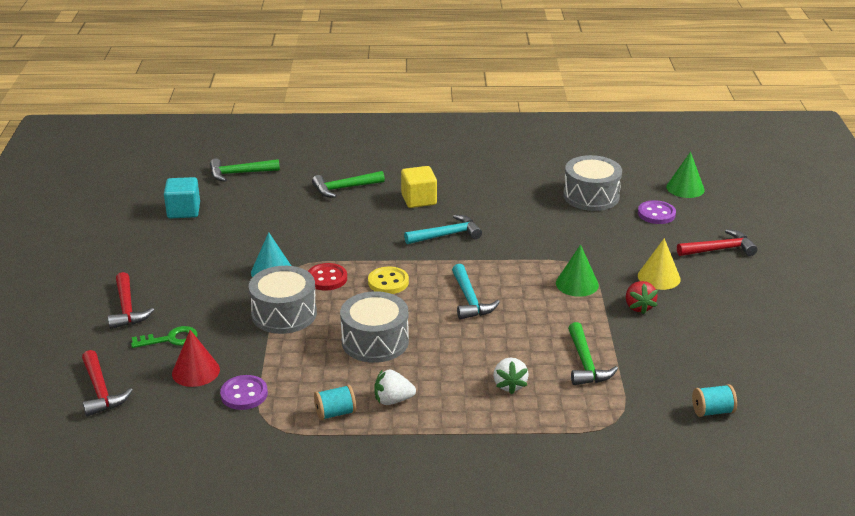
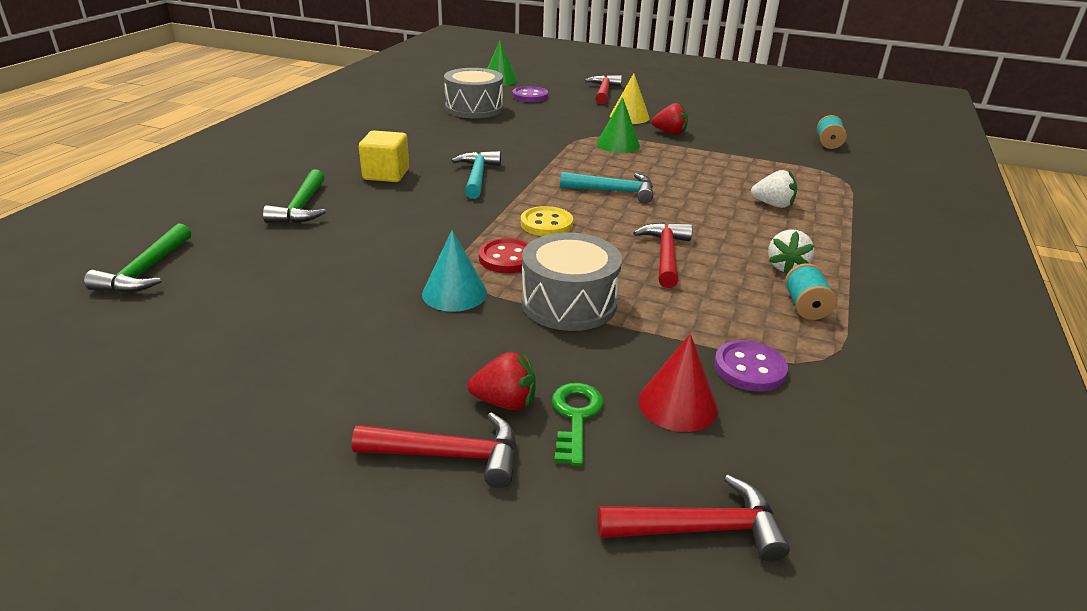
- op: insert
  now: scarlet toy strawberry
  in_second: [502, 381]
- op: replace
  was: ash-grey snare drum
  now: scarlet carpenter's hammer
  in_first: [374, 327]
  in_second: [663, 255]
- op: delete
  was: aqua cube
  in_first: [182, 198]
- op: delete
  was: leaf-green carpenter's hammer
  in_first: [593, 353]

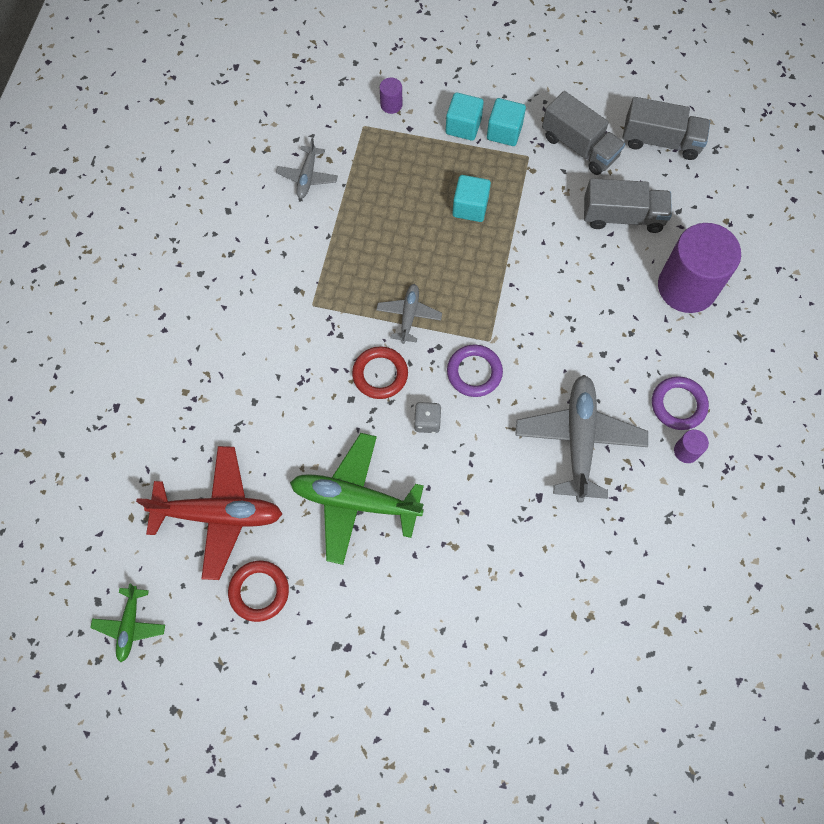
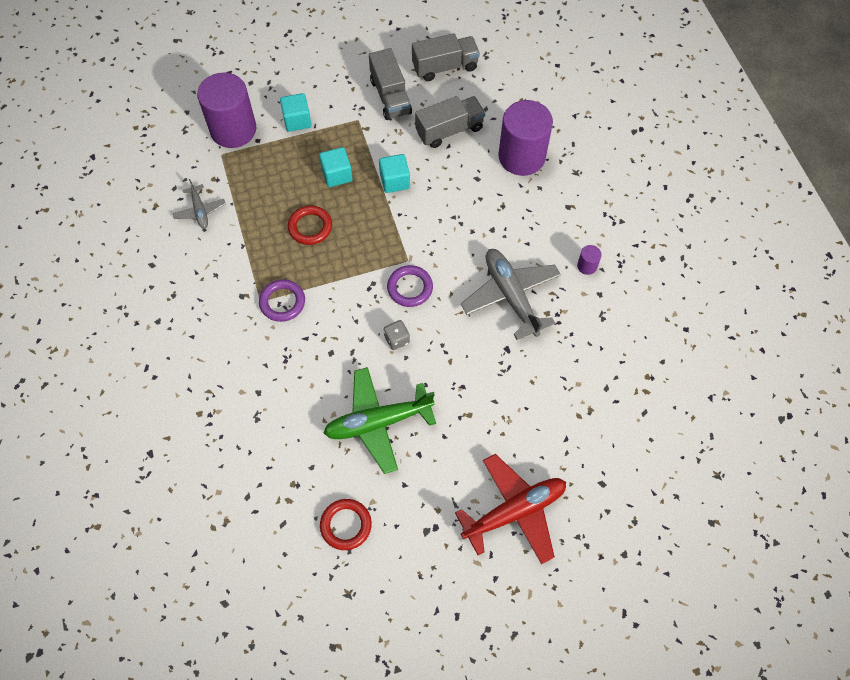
- op: resize
  was: royal purple solid cylinder
  in_first: [391, 96]
  in_second: [226, 110]
  ratio: 2.49
- op: move
  was: royal purple hoop
  in_first: [680, 403]
  in_second: [282, 300]
- op: move
  was: scarlet hoop
  in_first: [380, 372]
  in_second: [310, 225]
- op: rotate
  was: ash-grey truck
  in_first: [583, 133]
  in_second: [390, 84]
  clockwise: 60
- op: move
  was: aqua cube
  in_first: [506, 122]
  in_second: [394, 173]
- op: move
  was: scarlet plane
  in_first: [209, 513]
  in_second: [510, 509]
- op: delete
  was: leaf-green plane
  in_first: [127, 623]
- op: delete
  was: ash-grey plane
  in_first: [409, 314]

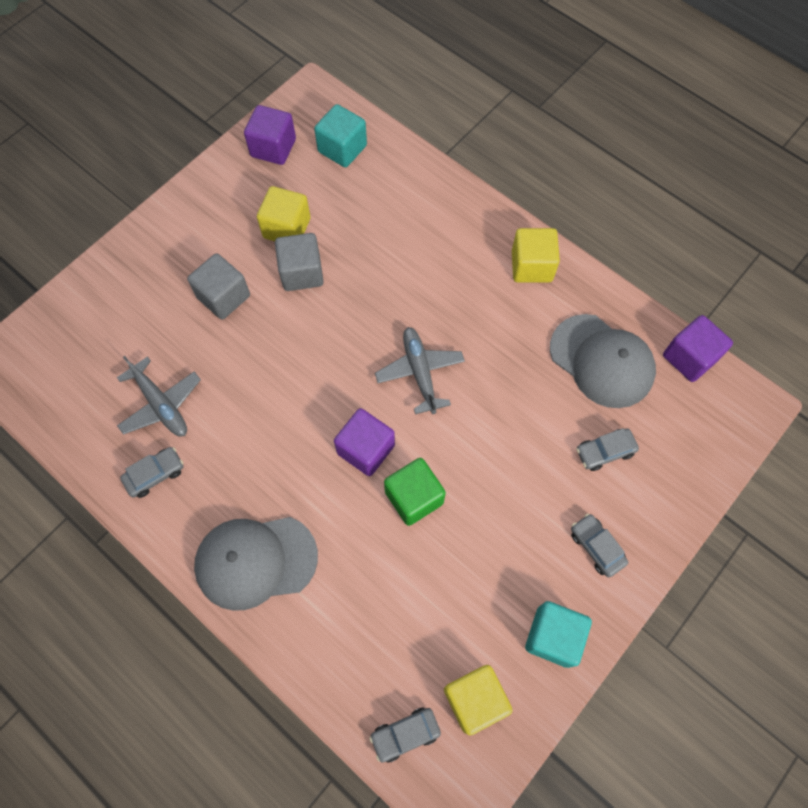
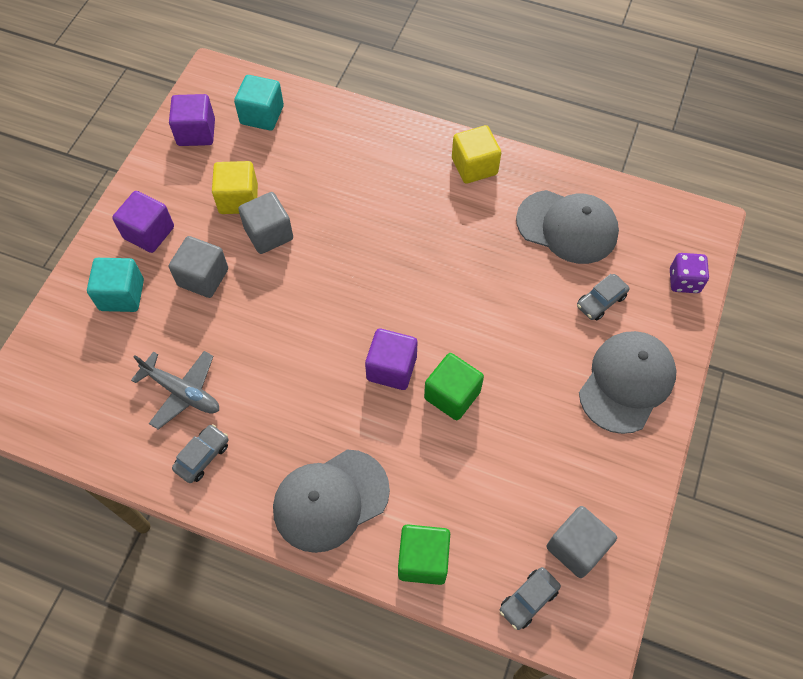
- op: move
  was: aqua cube
  in_first: [558, 634]
  in_second: [115, 285]
- op: move
  was: royal purple cube
  in_first: [698, 348]
  in_second: [143, 222]
- op: insert
  now: leaf-green cube
  in_second: [424, 554]
- op: recolor
  was: bright yellow cube
  now: ash-grey cube
  in_first: [478, 700]
  in_second: [582, 542]
- op: replace
  was: ash-grey automobile
  now: ash-grey peaked cap
  in_first: [599, 545]
  in_second: [627, 382]
- op: insert
  now: royal purple dice
  in_second: [689, 273]
- op: delete
  was: ash-grey plane
  in_first: [420, 370]

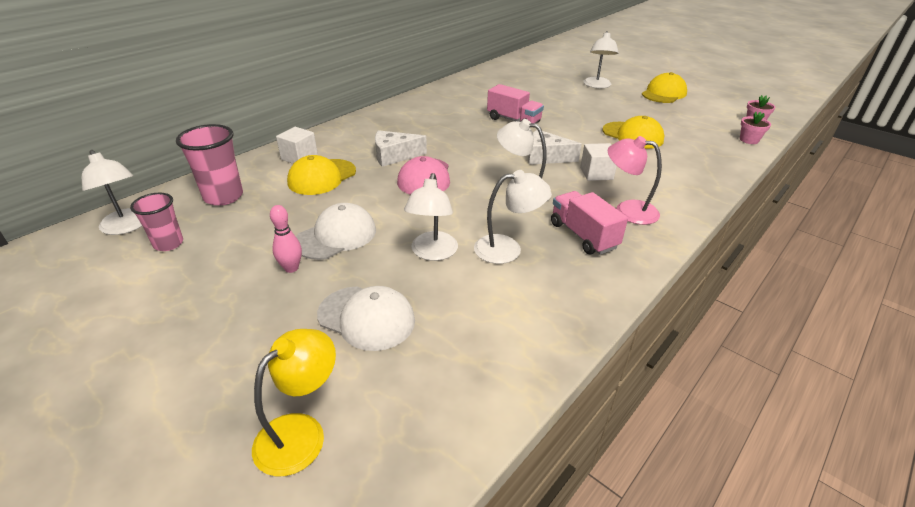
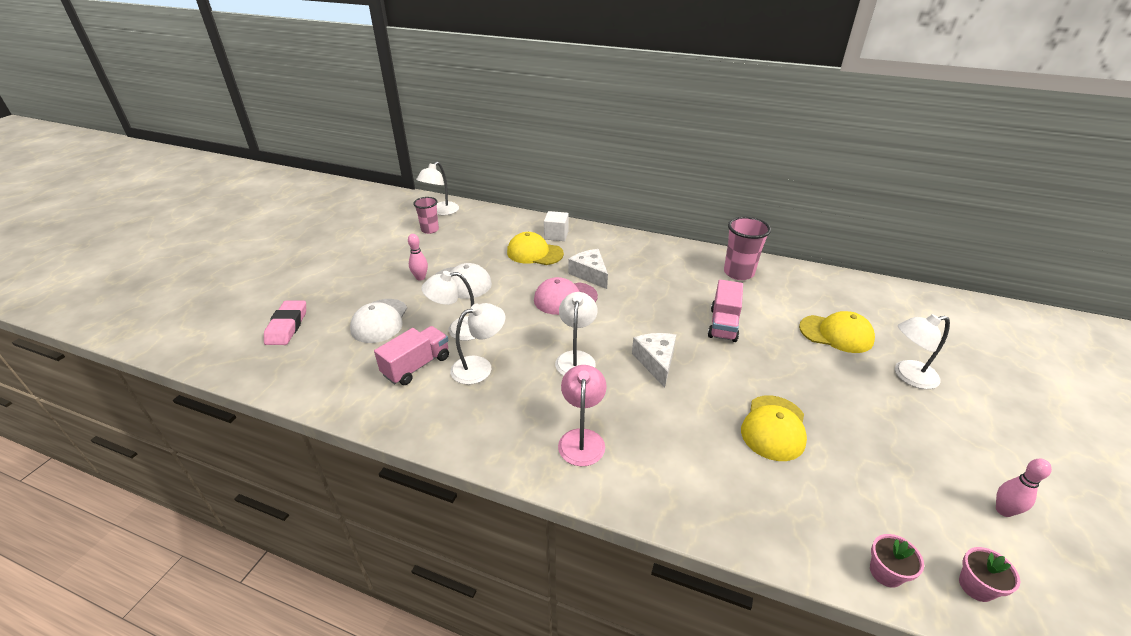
- op: replace
  was: bright yellow reading lamp
  now: rose-pink pencil eraser
  in_first: [294, 402]
  in_second: [285, 323]
- op: move
  was: rose-pink truck
  in_first: [589, 223]
  in_second: [411, 355]
- op: rotate
  was: pure white reading lamp
  in_first: [512, 217]
  in_second: [477, 344]
  clockwise: -90
- op: move
  was: rose-pink beaker
  in_first: [209, 165]
  in_second: [747, 248]
- op: move
  was: bright yellow peaked cap
  in_first: [664, 87]
  in_second: [837, 332]
- op: insert
  now: rose-pink skittle
  in_second: [1024, 487]
- op: delete
  was: pure white cube
  in_first: [598, 162]

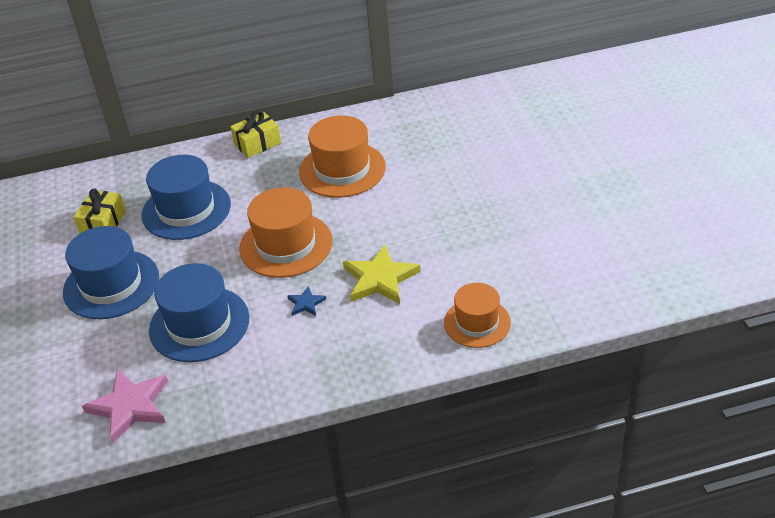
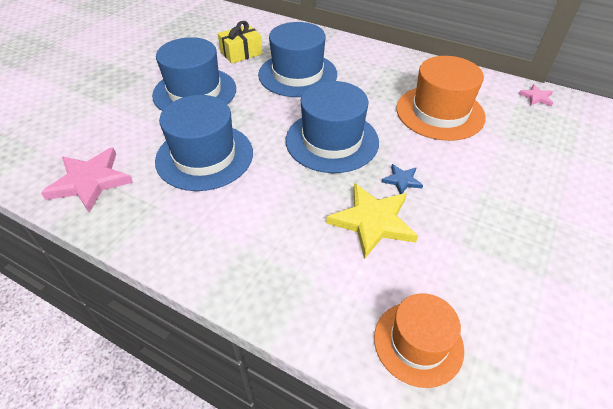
- op: recolor
  was: orange-coloured top hat
  now: cobalt top hat
  in_first: [286, 232]
  in_second: [332, 127]
- op: move
  was: cobalt star
  in_first: [306, 301]
  in_second: [402, 179]
- op: insert
  now: rose-pink star
  in_second: [536, 95]
- op: delete
  was: bright yellow present
  in_first: [255, 134]

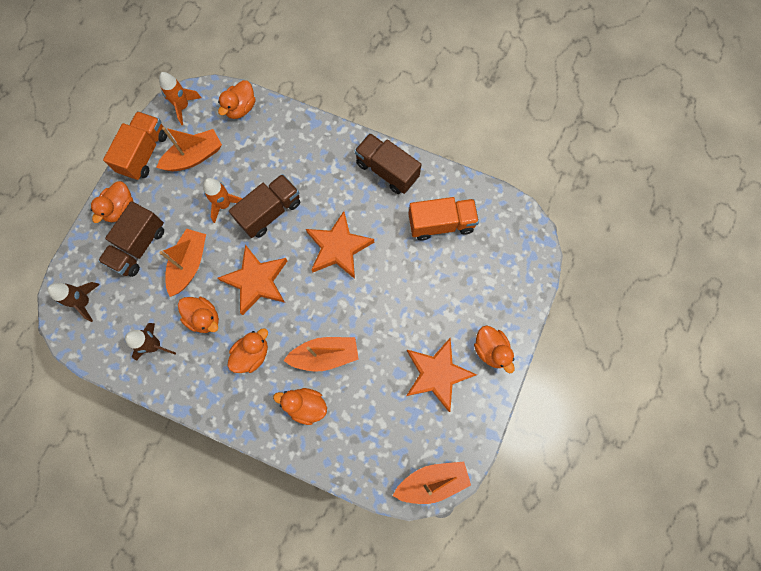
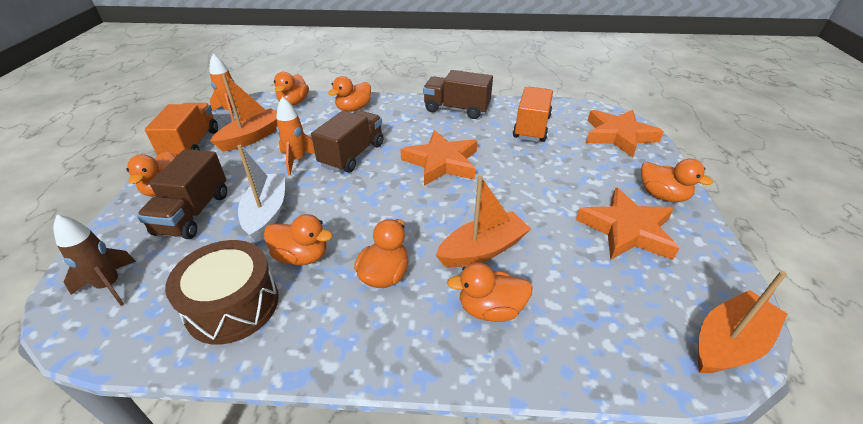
- op: replace
  was: dark brown rocket
  now: dark brown snare drum
  in_first: [150, 342]
  in_second: [222, 292]
- op: recolor
  was: orange-coloured toy boat
  now: pure white toy boat
  in_first: [182, 263]
  in_second: [261, 194]
- op: insert
  now: orange-coloured duck
  in_second: [349, 94]
- op: rotate
  was: orange-coloured truck
  in_first: [443, 218]
  in_second: [533, 114]
  clockwise: -45
- op: move
  was: orange-coloured star
  in_first: [252, 280]
  in_second: [625, 134]

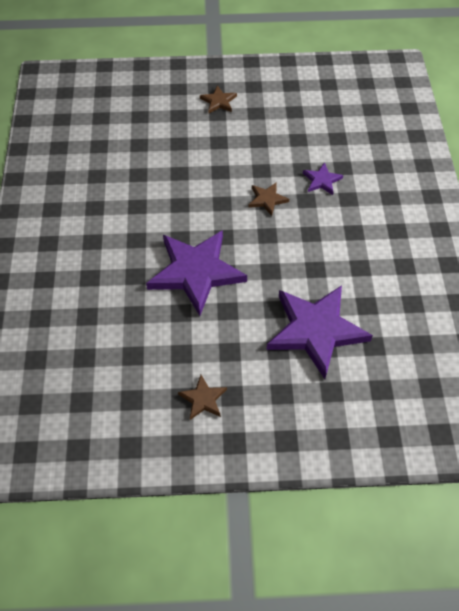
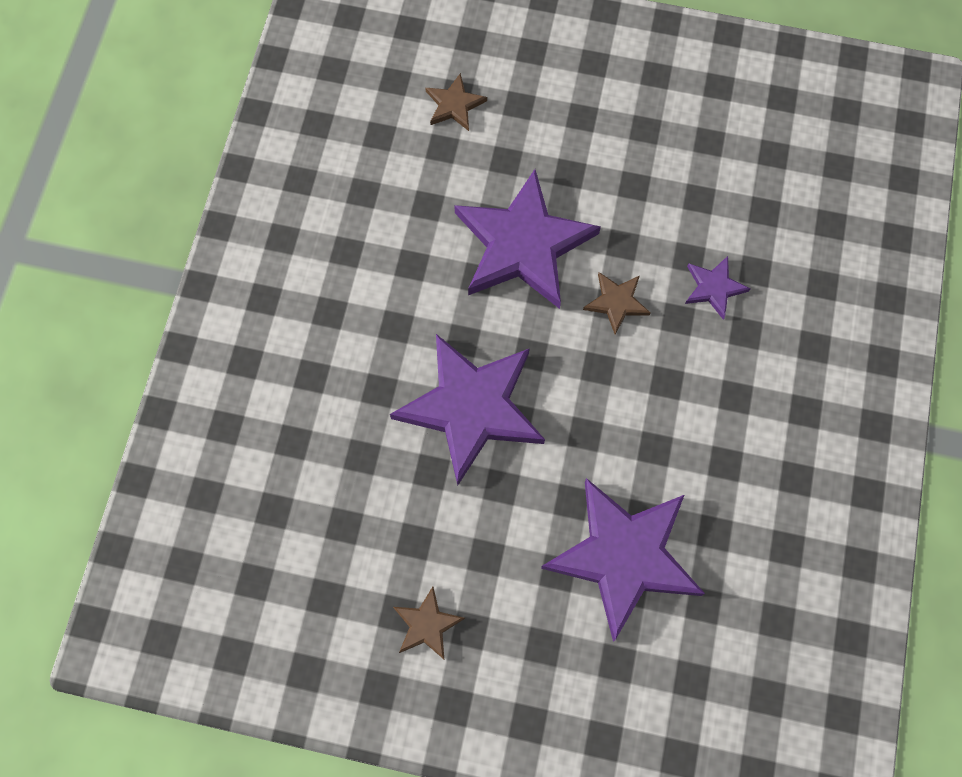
- op: move
  was: dark brown star
  in_first: [218, 99]
  in_second: [456, 102]
- op: insert
  now: royal purple star
  in_second: [527, 239]

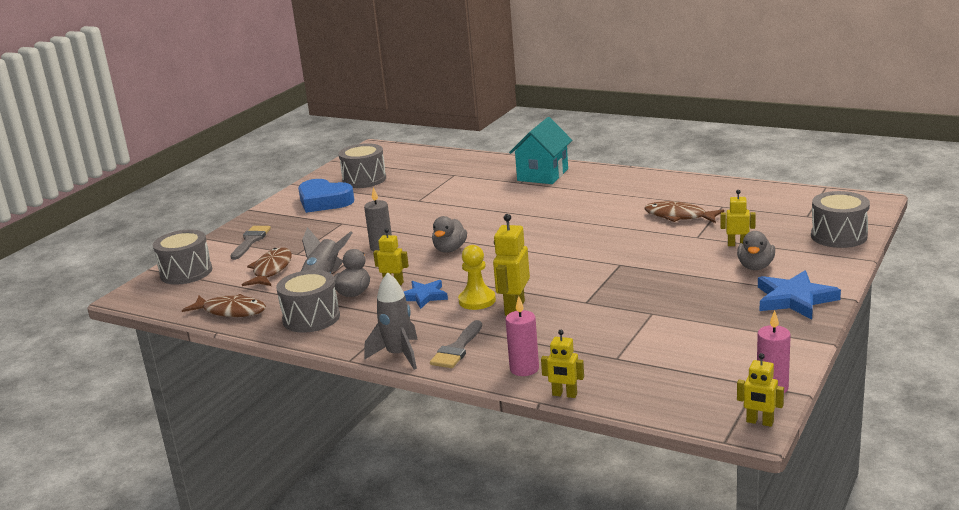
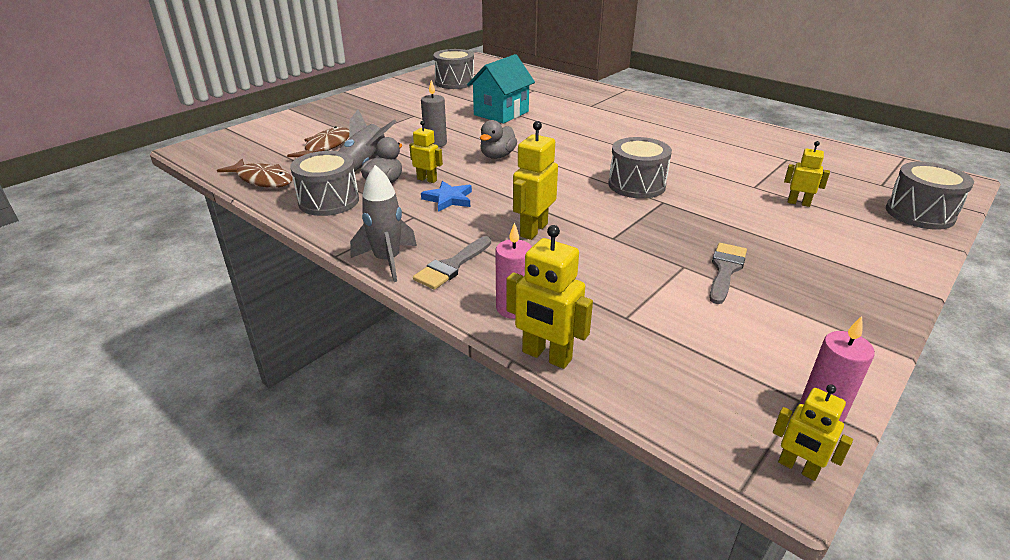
- op: move
  was: aqua house
  in_first: [540, 150]
  in_second: [501, 89]
- op: resize
  was: bright yellow robot figure
  in_first: [562, 364]
  in_second: [549, 297]
  ratio: 1.6
- op: move
  was: ash-grey snare drum
  in_first: [182, 257]
  in_second: [640, 168]
- op: move
  was: ash-grey brush
  in_first: [251, 243]
  in_second: [728, 273]
- op: delete
  was: cobalt heart shape
  in_first: [326, 196]
- op: delete
  was: bright yellow pawn
  in_first: [477, 277]
- op: delete
  was: dark brown fish
  in_first: [684, 212]
- op: delete
  was: ash-grey duck
  in_first: [756, 250]
- op: delete
  was: cobalt star
  in_first: [799, 294]

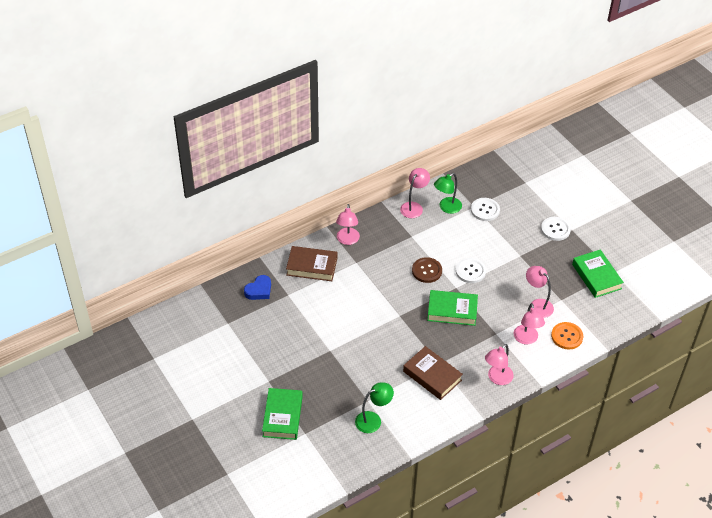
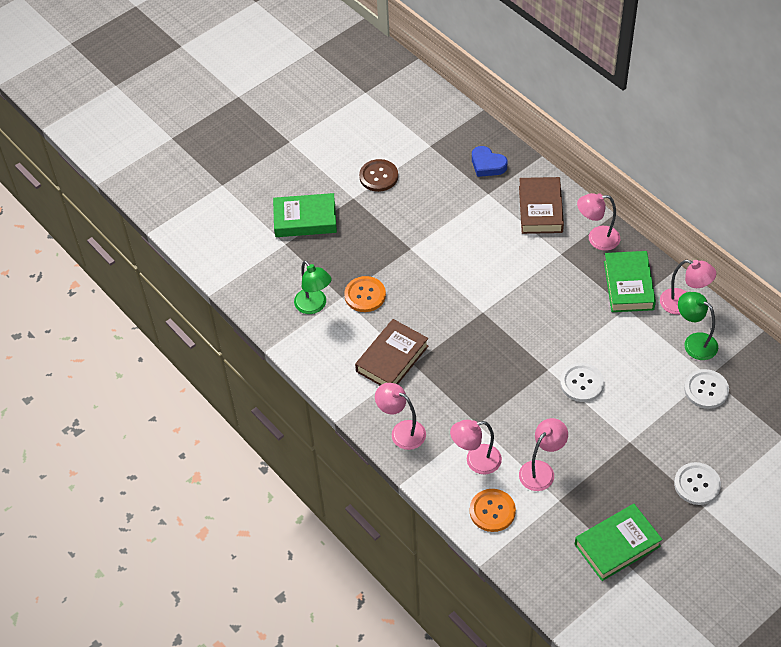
- op: insert
  now: orange-coloured button
  in_second: [365, 294]
- op: move
  was: dark brown button
  in_first: [427, 270]
  in_second: [378, 175]
- op: move
  was: leaf-green hardback
  in_first: [452, 308]
  in_second: [630, 281]

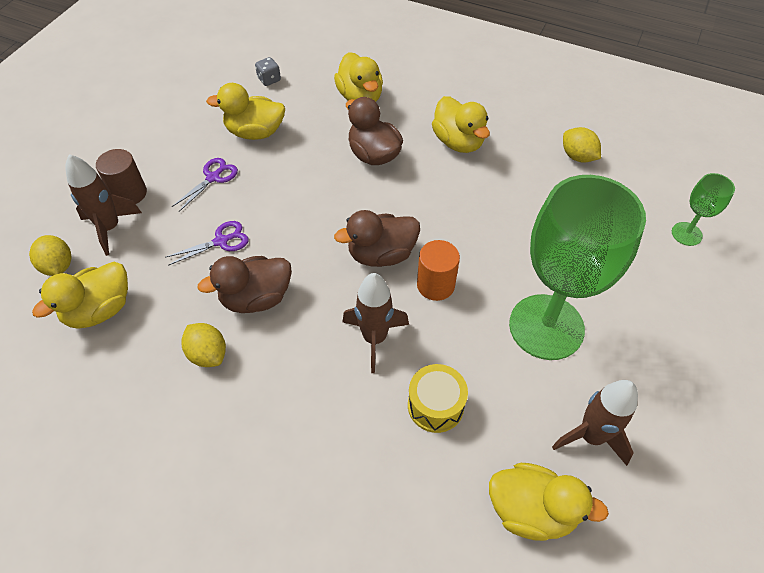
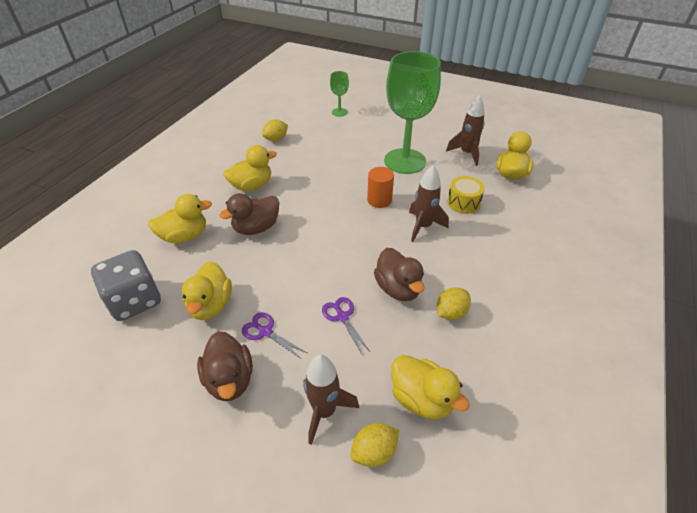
- op: resize
  was: ash-grey dice
  in_first: [268, 71]
  in_second: [126, 285]
  ratio: 2.4
- op: move
  was: dark brown duck
  in_first: [377, 238]
  in_second: [225, 366]
- op: delete
  was: dark brown solid cylinder
  in_first: [121, 176]

